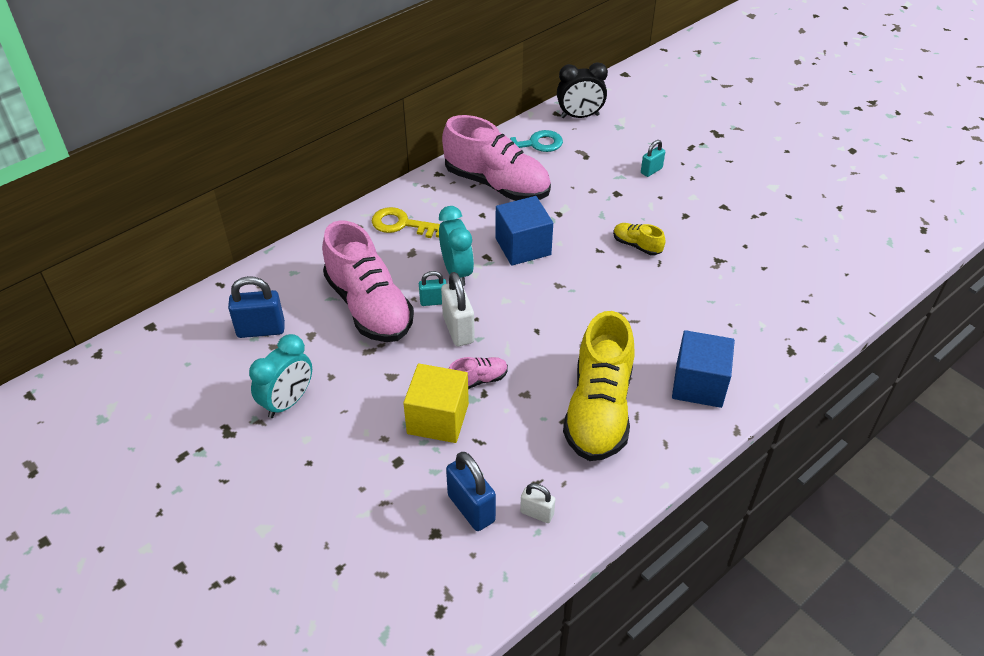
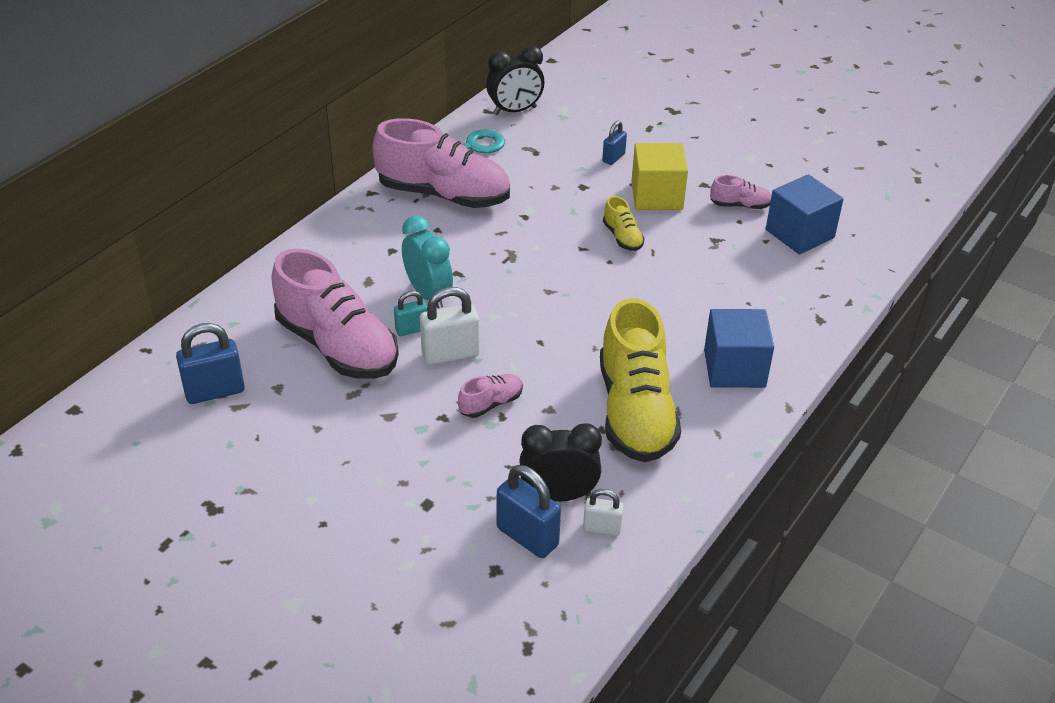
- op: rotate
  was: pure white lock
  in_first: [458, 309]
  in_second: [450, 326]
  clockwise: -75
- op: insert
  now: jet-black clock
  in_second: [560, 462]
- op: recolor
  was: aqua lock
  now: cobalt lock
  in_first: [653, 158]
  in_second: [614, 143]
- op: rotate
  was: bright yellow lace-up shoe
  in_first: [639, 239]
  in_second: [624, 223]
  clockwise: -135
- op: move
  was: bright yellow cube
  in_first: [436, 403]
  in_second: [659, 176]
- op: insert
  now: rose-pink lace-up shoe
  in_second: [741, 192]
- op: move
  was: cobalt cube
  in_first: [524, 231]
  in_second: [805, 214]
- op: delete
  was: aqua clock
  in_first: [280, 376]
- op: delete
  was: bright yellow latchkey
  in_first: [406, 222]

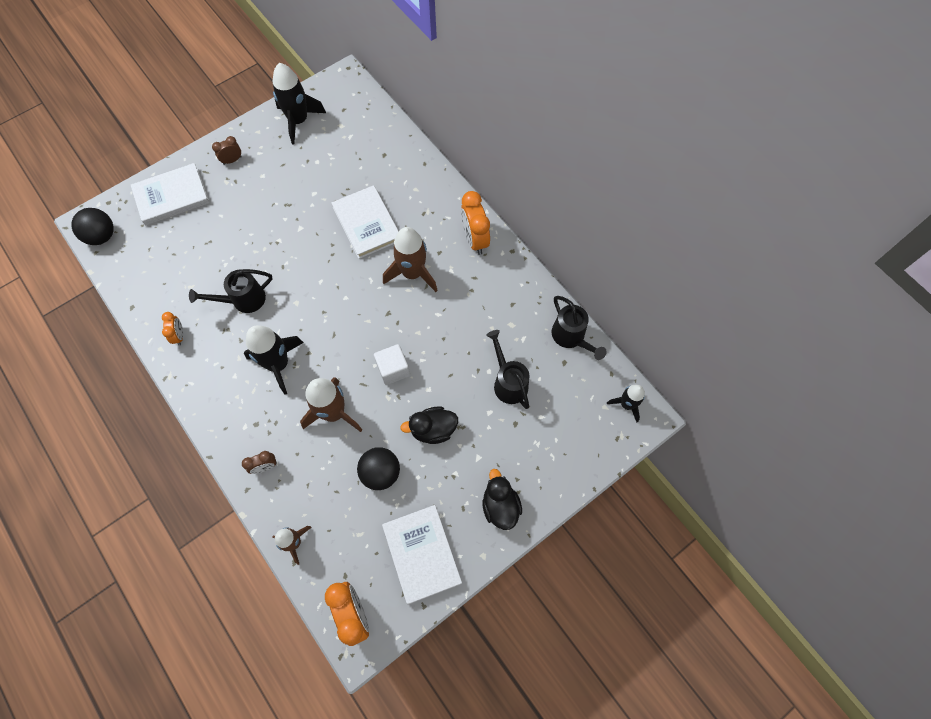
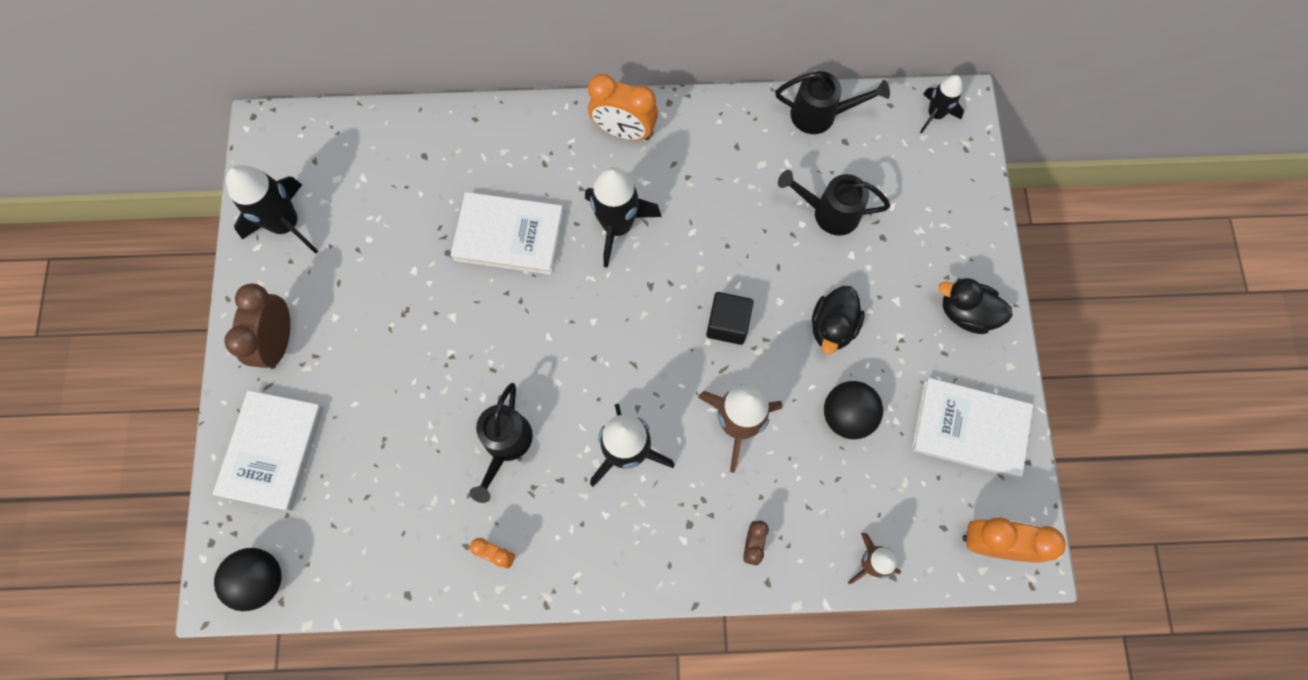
- op: resize
  was: dark brown clock
  in_first: [227, 150]
  in_second: [257, 326]
  ratio: 1.83
- op: recolor
  was: dark brown rocket
  now: jet-black rocket
  in_first: [410, 259]
  in_second: [623, 217]
- op: recolor
  was: pure white cube
  now: jet-black cube
  in_first: [392, 364]
  in_second: [730, 318]

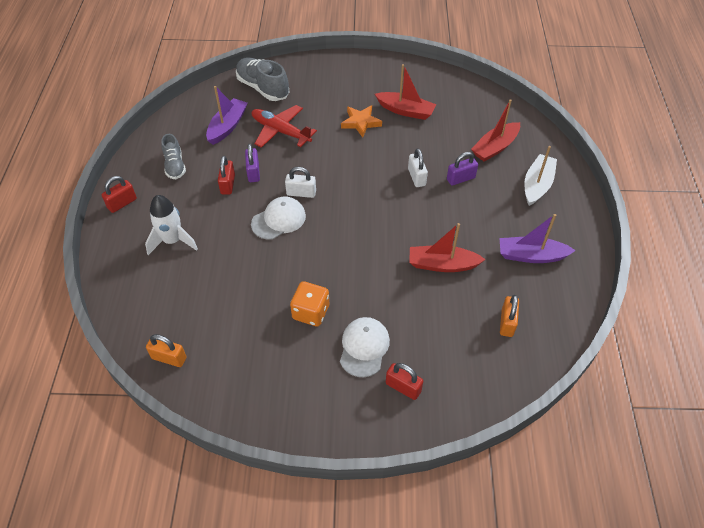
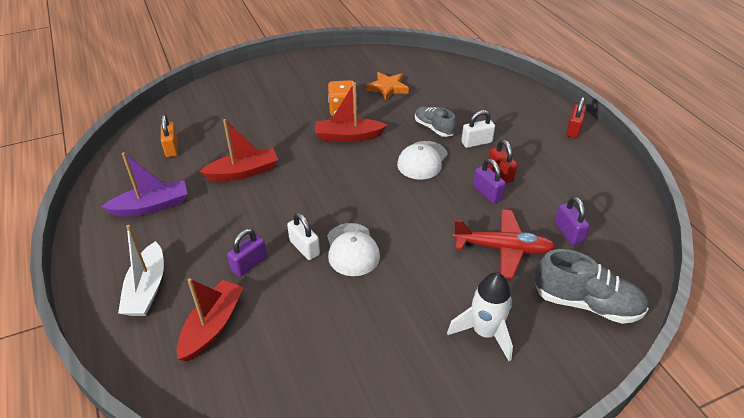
- op: move
  was: scarlet toy boat
  in_first: [405, 92]
  in_second: [351, 112]
- op: move
  was: pure white peaked cap
  in_first: [365, 347]
  in_second: [353, 249]
- op: move
  was: orange-coloured star
  in_first: [361, 121]
  in_second: [387, 86]
- op: move
  was: ash-grey lace-up shoe
  in_first: [173, 156]
  in_second: [435, 121]
- op: move
  was: pure white rocket
  in_first: [171, 225]
  in_second: [480, 316]
- op: move
  was: pure white lock
  in_first: [300, 182]
  in_second: [478, 129]
- op: replace
  was: royal purple toy boat
  now: royal purple lock
  in_first: [227, 115]
  in_second: [572, 221]
- op: delete
  was: orange-coloured lock
  in_first: [166, 350]
- op: delete
  was: scarlet lock
  in_first: [404, 381]

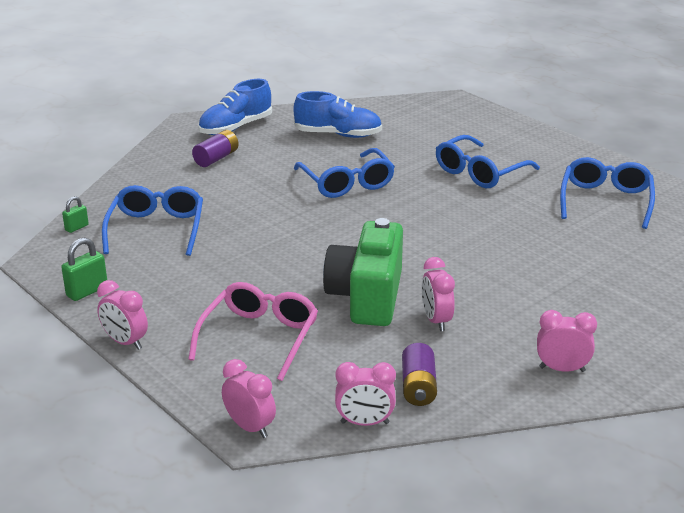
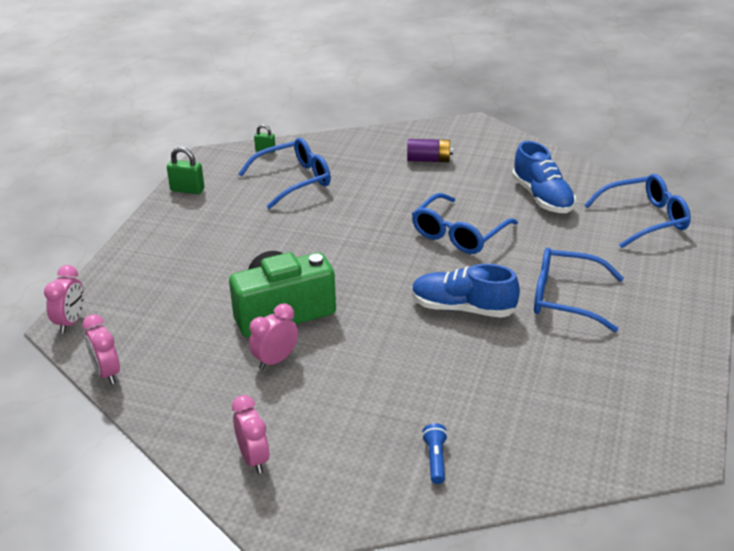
- op: move
  was: cobalt lace-up shoe
  in_first: [235, 107]
  in_second: [466, 291]
- op: insert
  now: cobalt flashlight
  in_second: [435, 453]
- op: move
  was: cobalt eyeglasses
  in_first: [607, 193]
  in_second: [637, 211]
- op: delete
  was: rose-pink clock
  in_first: [122, 315]
- op: delete
  was: rose-pink eyeglasses
  in_first: [253, 331]
- op: delete
  was: royal purple AA battery
  in_first: [419, 374]

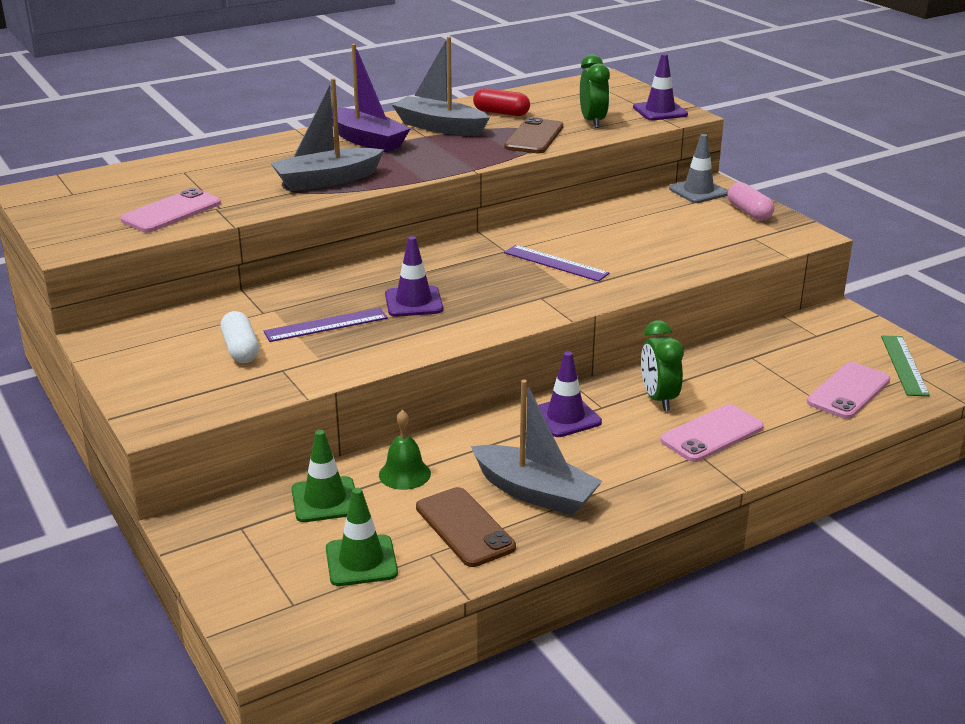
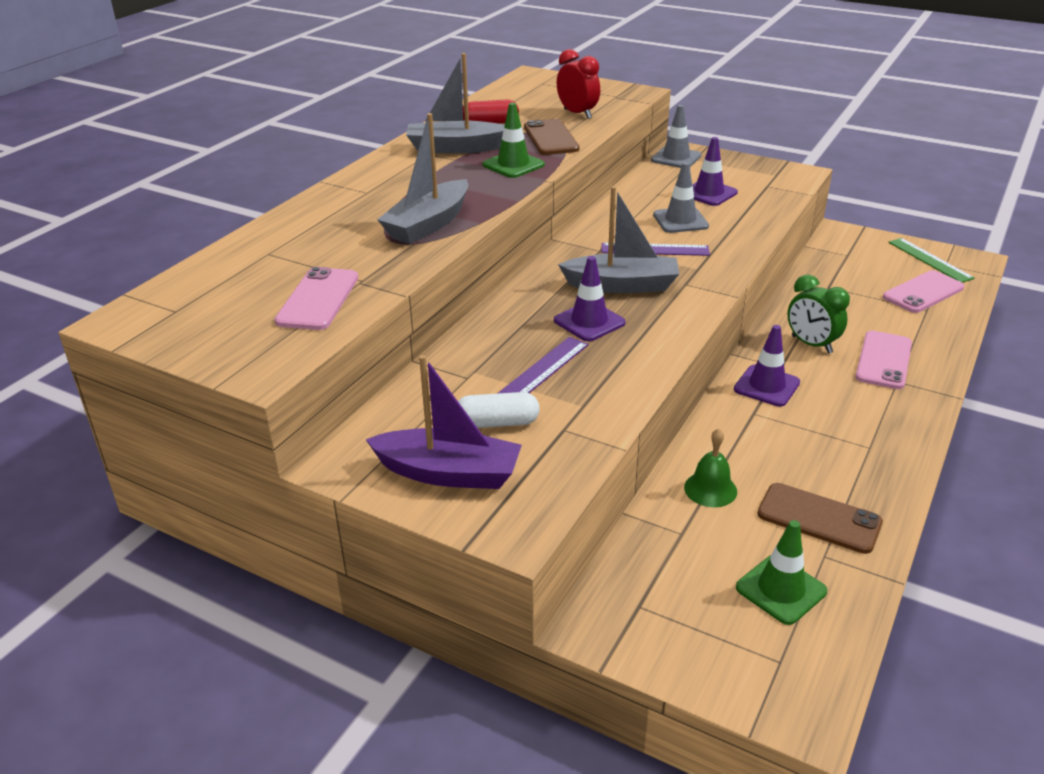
- op: move
  was: royal purple toy boat
  in_first: [371, 98]
  in_second: [443, 422]
- op: rotate
  was: pure white pill shape
  in_first: [239, 337]
  in_second: [499, 410]
  clockwise: -45
- op: move
  was: leaf-green traffic cone
  in_first: [323, 476]
  in_second: [514, 140]
- op: recolor
  was: leaf-green clock
  now: scarlet clock
  in_first: [595, 91]
  in_second: [578, 84]
- op: move
  was: ash-grey toy boat
  in_first: [537, 448]
  in_second: [618, 239]
- op: insert
  now: ash-grey traffic cone
  in_second: [681, 197]
- op: move
  was: royal purple traffic cone
  in_first: [660, 87]
  in_second: [715, 171]
- op: rotate
  was: rose-pink smartphone
  in_first: [848, 390]
  in_second: [923, 291]
  clockwise: 45
- op: delete
  was: rose-pink pill shape
  in_first: [751, 201]

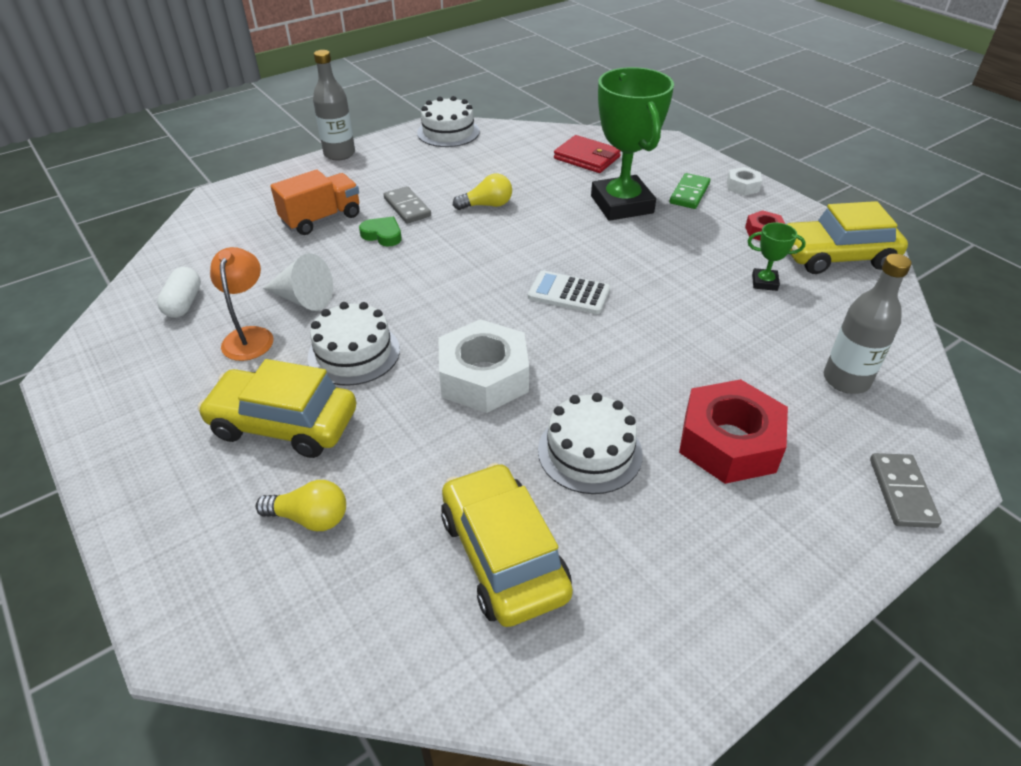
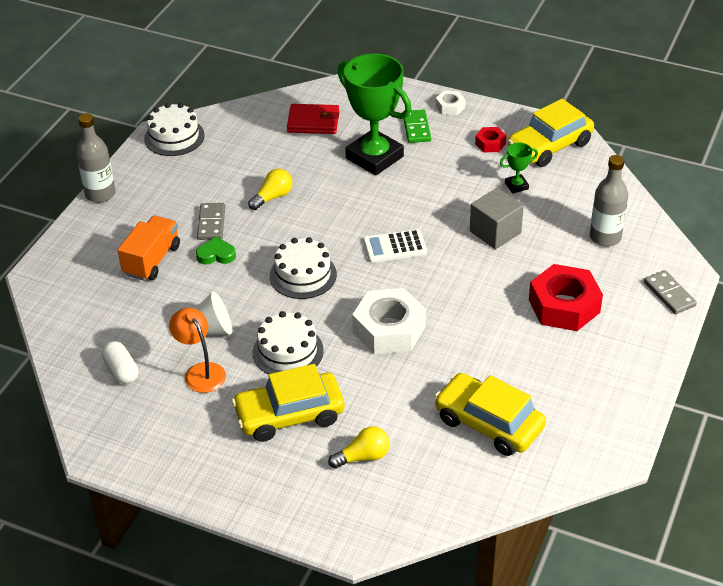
- op: rotate
  was: ash-grey domino piece
  in_first: [407, 204]
  in_second: [211, 221]
  clockwise: 60
- op: move
  was: pure white gateau
  in_first: [590, 443]
  in_second: [303, 268]
- op: insert
  now: ash-grey cube
  in_second: [497, 218]

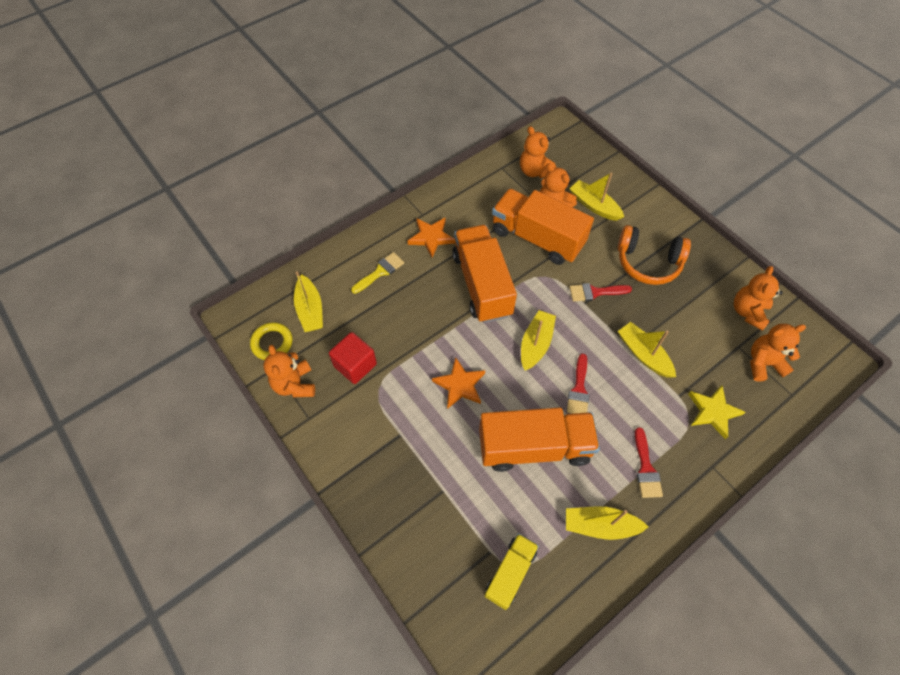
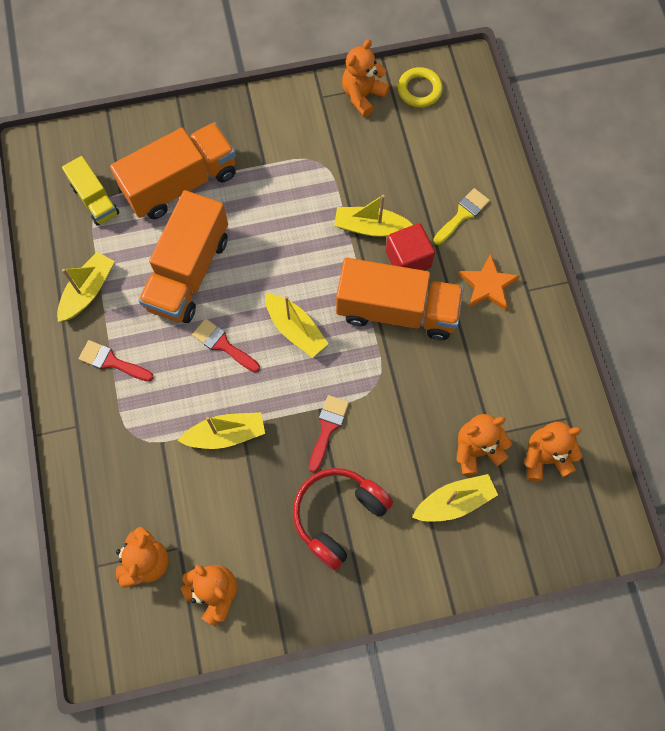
- op: move
  was: orange-coloured truck
  in_first: [543, 227]
  in_second: [173, 170]
- op: recolor
  was: orange-coloured headset
  now: scarlet headset
  in_first: [654, 255]
  in_second: [343, 519]
- op: move
  was: bright yellow toy boat
  in_first: [308, 302]
  in_second: [373, 216]
- op: rotate
  was: orange-coloured stuffed bear
  in_first: [289, 371]
  in_second: [366, 78]
  clockwise: -60
- op: move
  was: scarlet cube
  in_first: [353, 358]
  in_second: [410, 247]
- op: rotate
  was: bright yellow brush
  in_first: [377, 273]
  in_second: [461, 216]
  clockwise: -120
- op: delete
  was: orange-coloured star
  in_first: [458, 383]
- op: delete
  was: bright yellow star
  in_first: [717, 412]

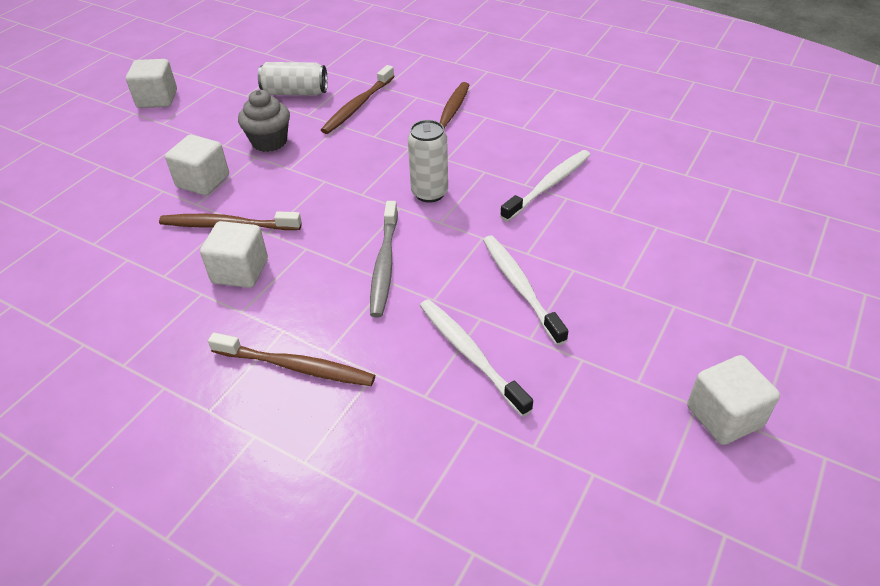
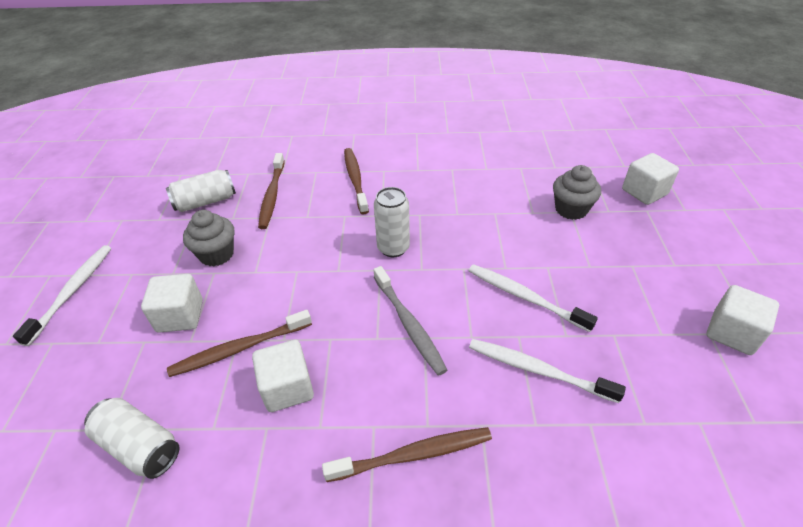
- op: move
  was: pure white tooth brush
  in_first: [545, 186]
  in_second: [62, 295]
- op: insert
  now: pure white soda can
  in_second: [131, 438]
- op: insert
  now: ash-grey muffin
  in_second: [577, 192]
- op: move
  was: pure white cube
  in_first: [151, 83]
  in_second: [650, 179]

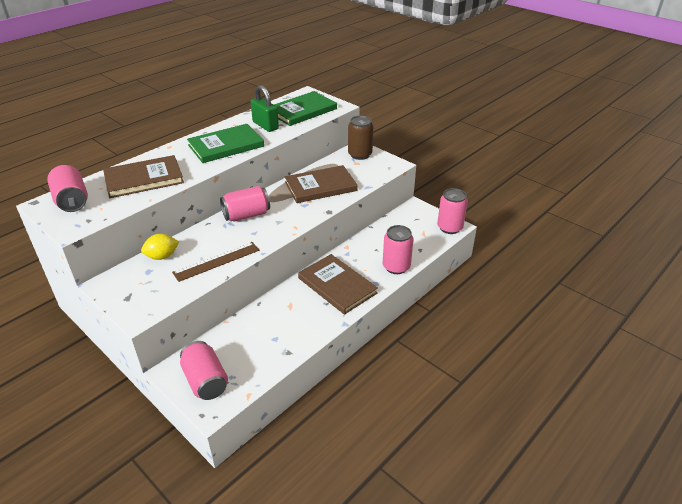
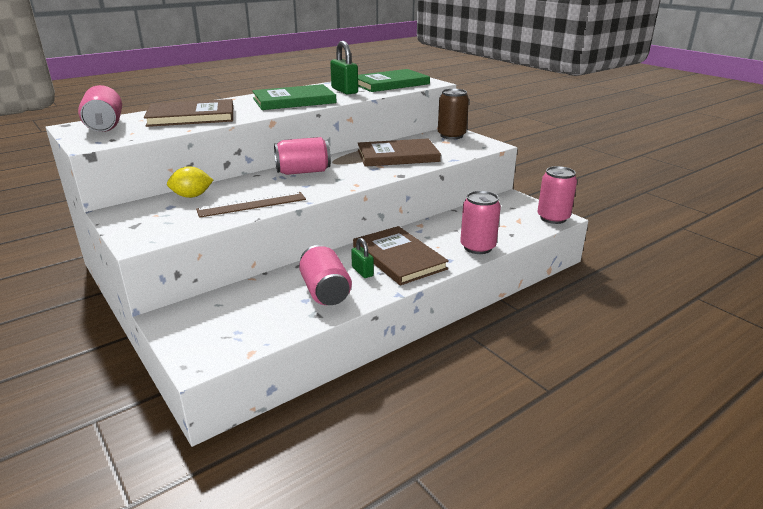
- op: move
  was: rose-pink soda can
  in_first: [204, 370]
  in_second: [325, 275]
- op: insert
  now: leaf-green lock
  in_second: [362, 258]

